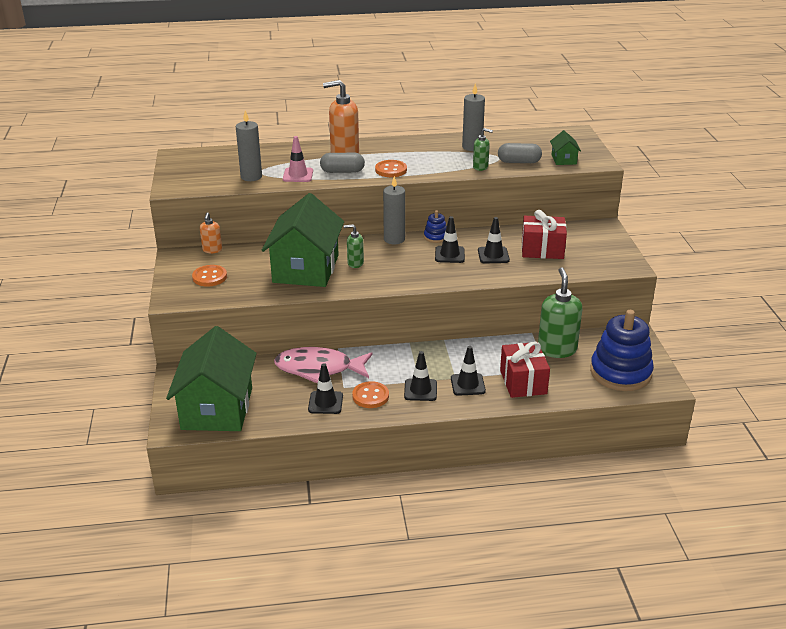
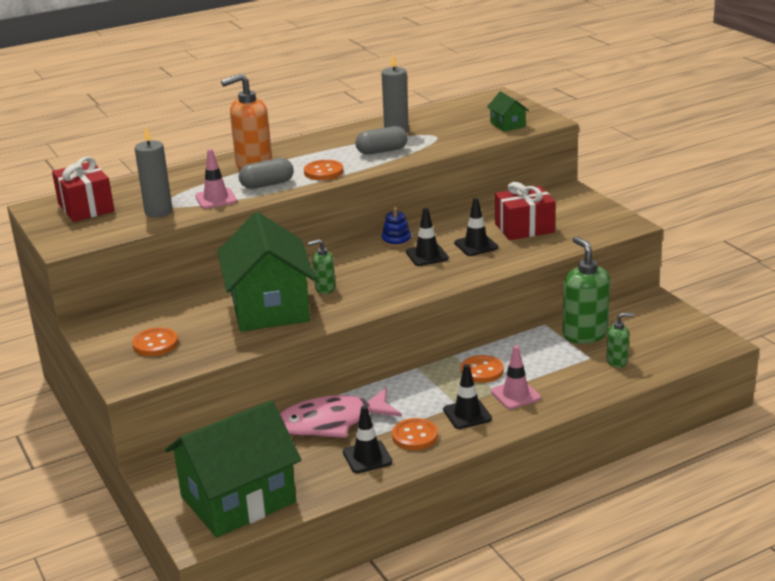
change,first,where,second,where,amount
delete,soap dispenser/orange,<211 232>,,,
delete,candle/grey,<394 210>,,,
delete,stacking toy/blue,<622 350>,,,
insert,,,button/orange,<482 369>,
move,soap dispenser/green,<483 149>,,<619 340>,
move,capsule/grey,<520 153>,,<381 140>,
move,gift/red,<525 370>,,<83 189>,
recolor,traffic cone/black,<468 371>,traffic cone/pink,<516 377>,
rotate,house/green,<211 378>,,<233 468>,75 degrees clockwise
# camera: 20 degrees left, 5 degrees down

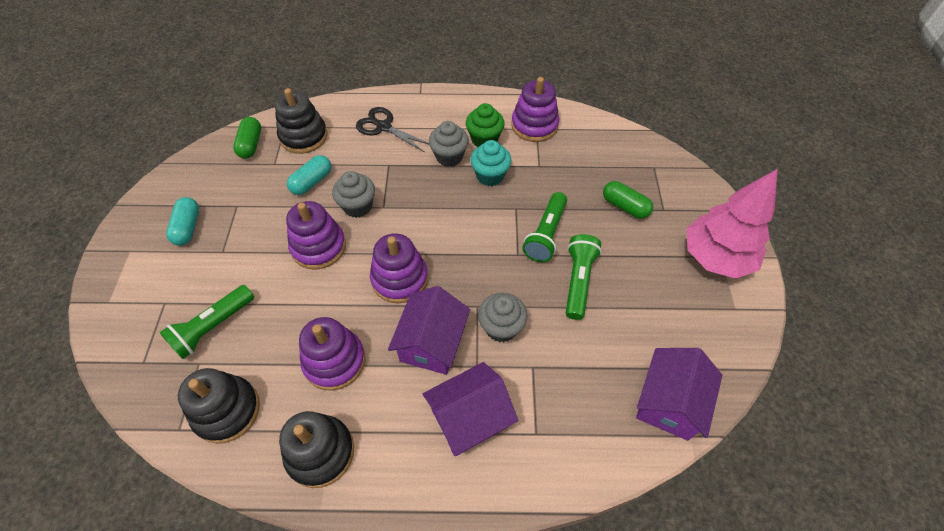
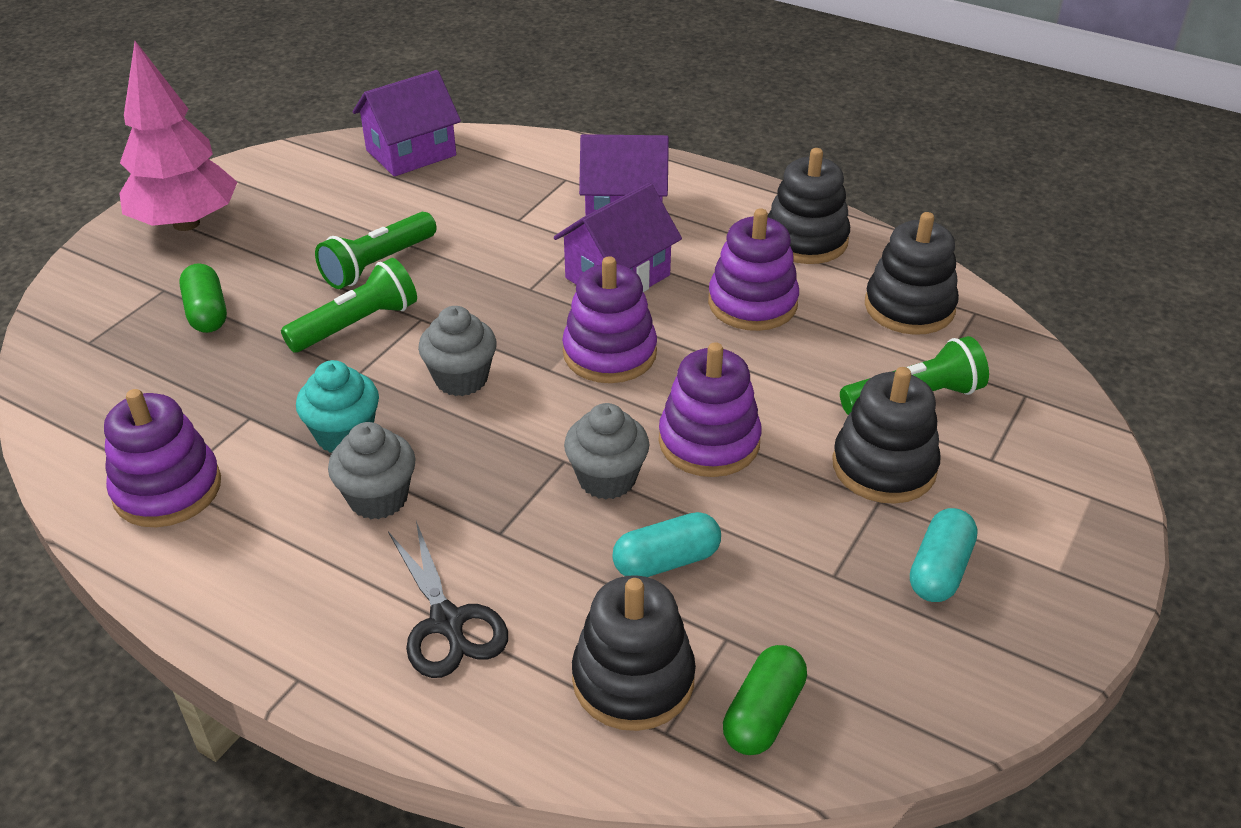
change,first,where,second,where,amount
delete,cupcake/green,<485 125>,,,
insert,,,stacking toy/black,<886 435>,
move,cupcake/grey,<502 317>,,<457 351>,
# camera: 150 degrees left, 15 degrees down

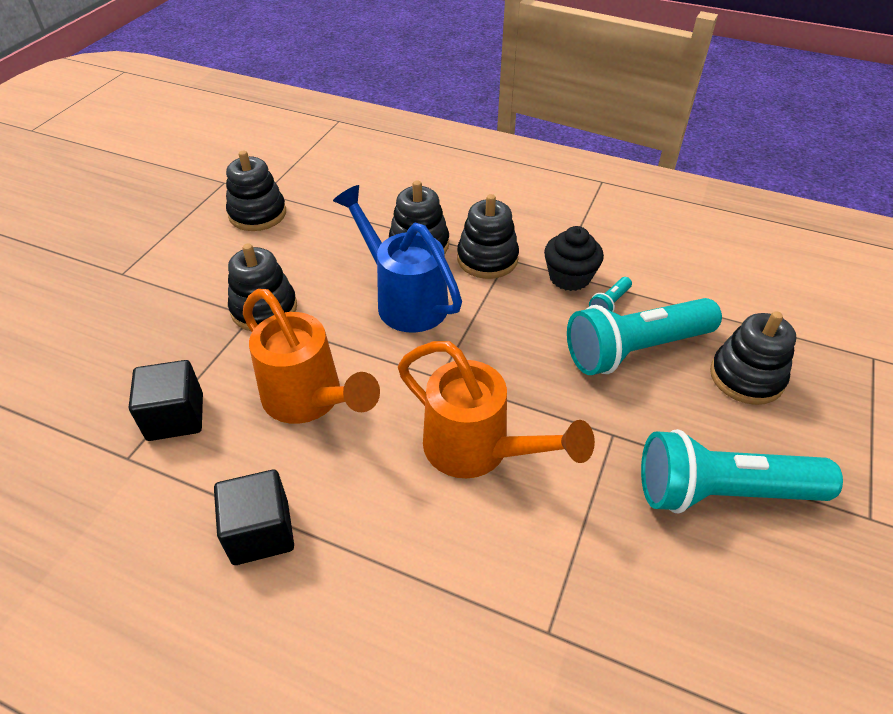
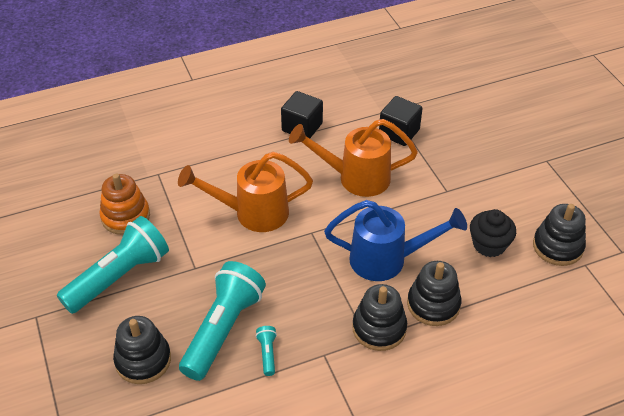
change,first,where,second,where,amount
delete,stacking toy/black,<262 287>,,,
insert,,,stacking toy/orange,<125 204>,
move,cupcake/black,<574 258>,,<493 233>,
# camera: 135 degrees right, 0 degrees up

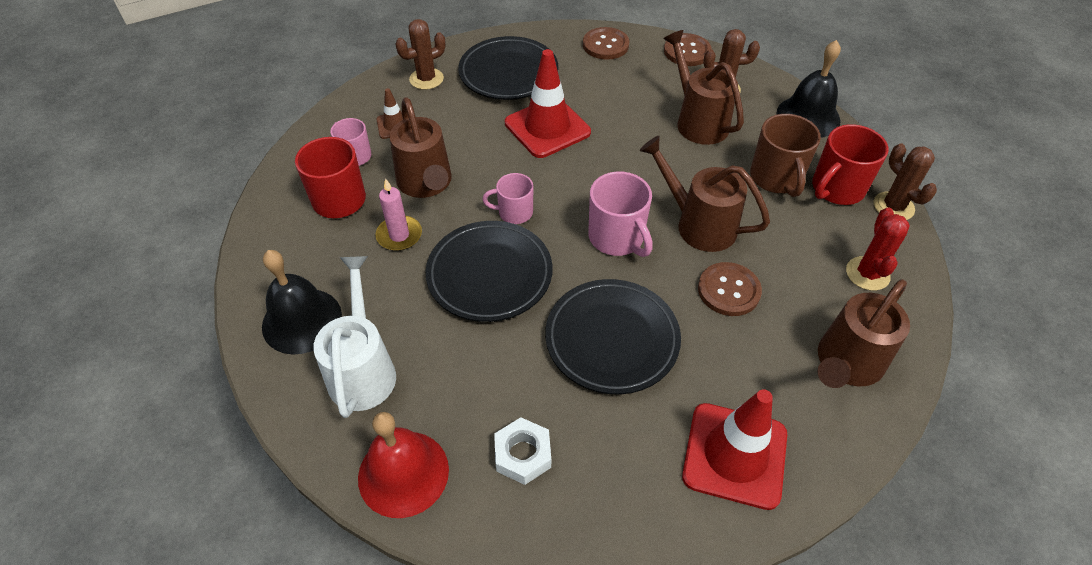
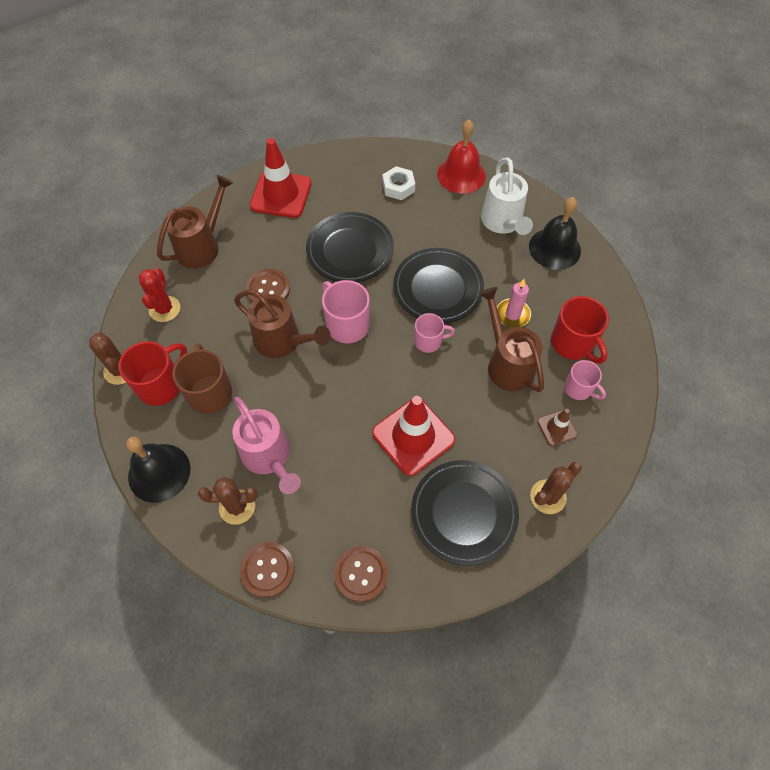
change,first,where,second,where,amount
recolor,watering can/brown,<704 87>,watering can/pink,<266 445>,
# camera: 175 degrees right, 10 degrees up

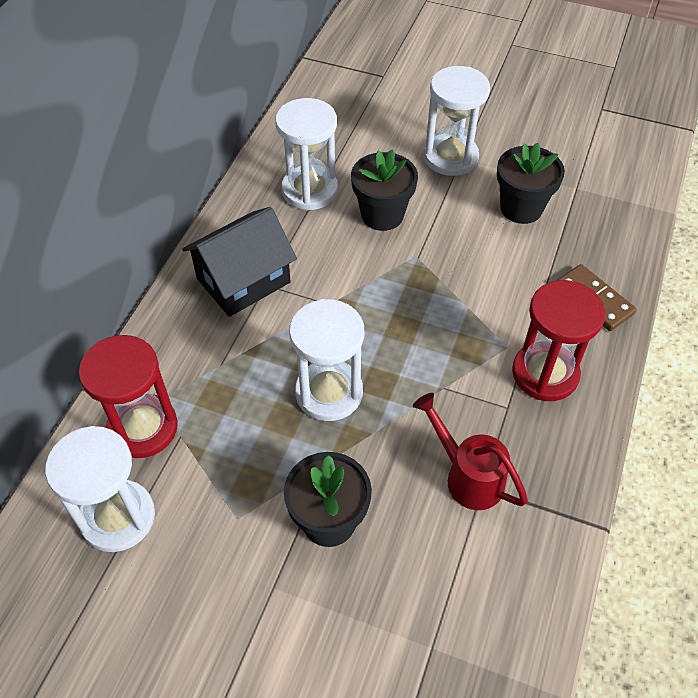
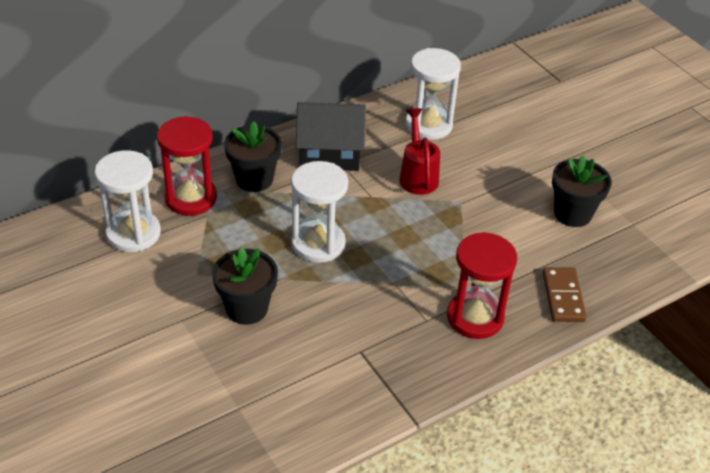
change,first,where,second,where,amount
delete,hourglass/white,<457 121>,,,
move,flower pot/black,<384 190>,,<253 156>,
move,watering can/red,<470 451>,,<419 151>,
# camera: 35 degrees right, 10 degrees down

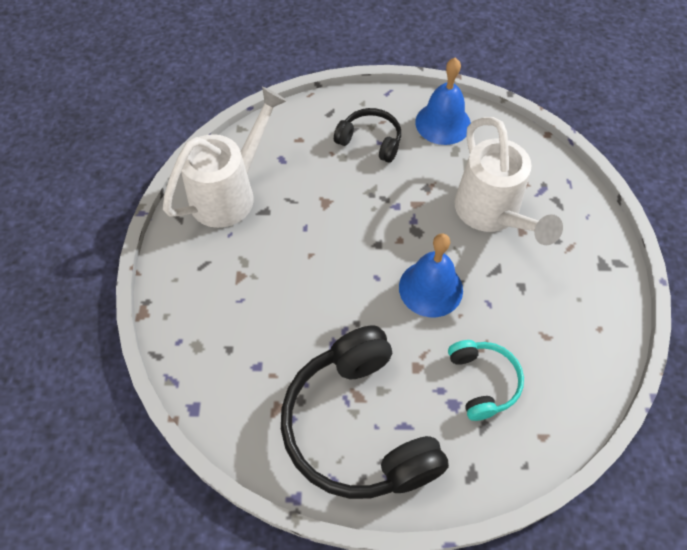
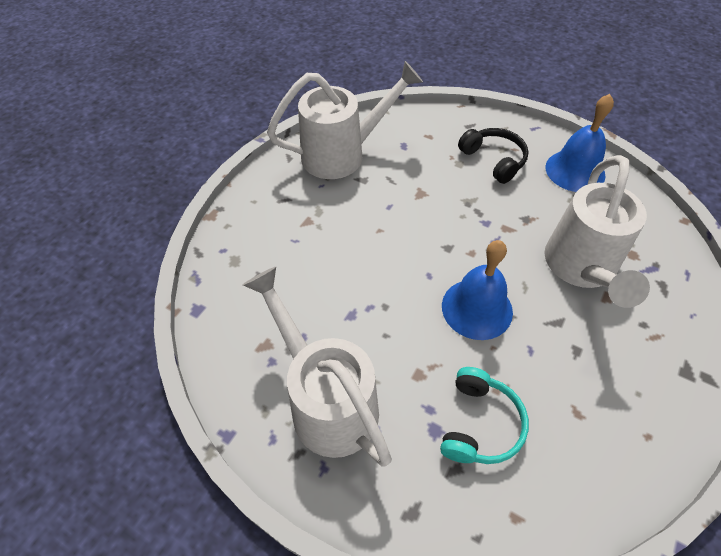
change,first,where,second,where,amount
replace,headphones/black,<365 412>,watering can/white,<317 367>,
# camera: 30 degrees right, 5 degrees down

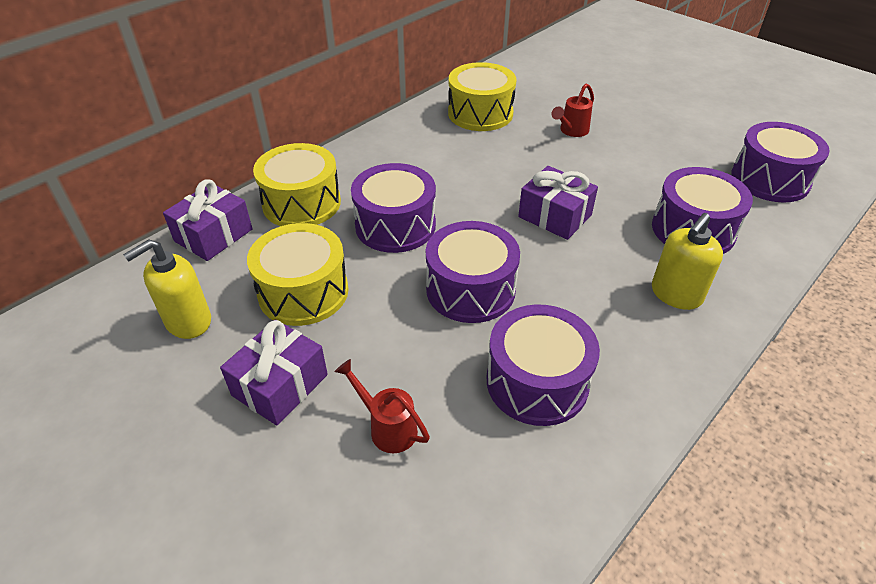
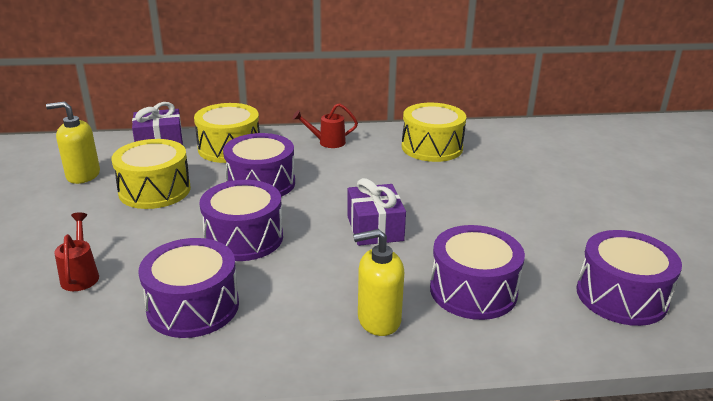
change,first,where,second,where,amount
delete,gift/purple,<274 372>,,,
move,watering can/red,<572 110>,,<325 125>,
# camera: 40 degrees right, 15 degrees down

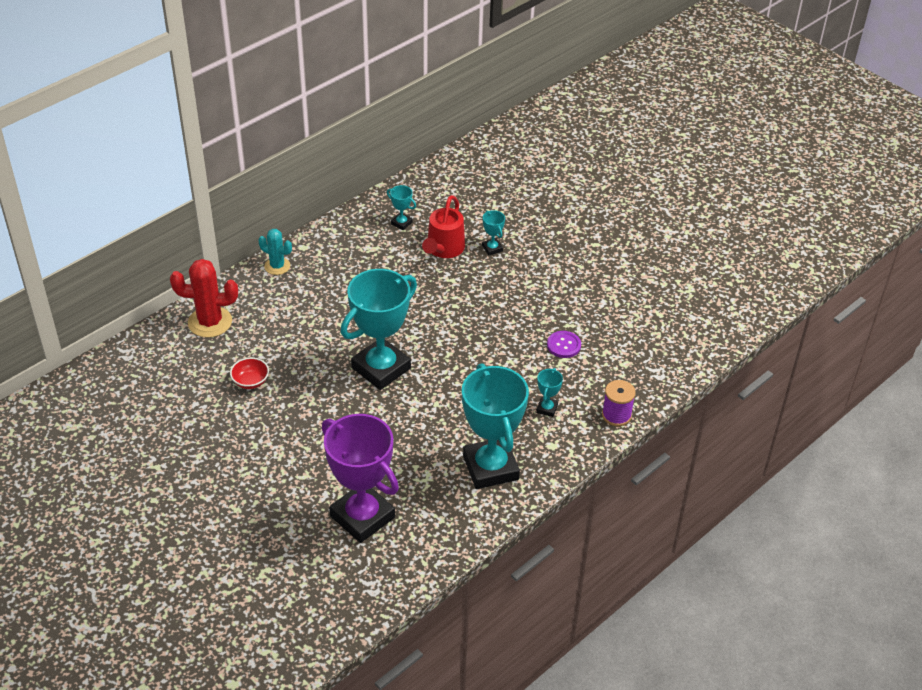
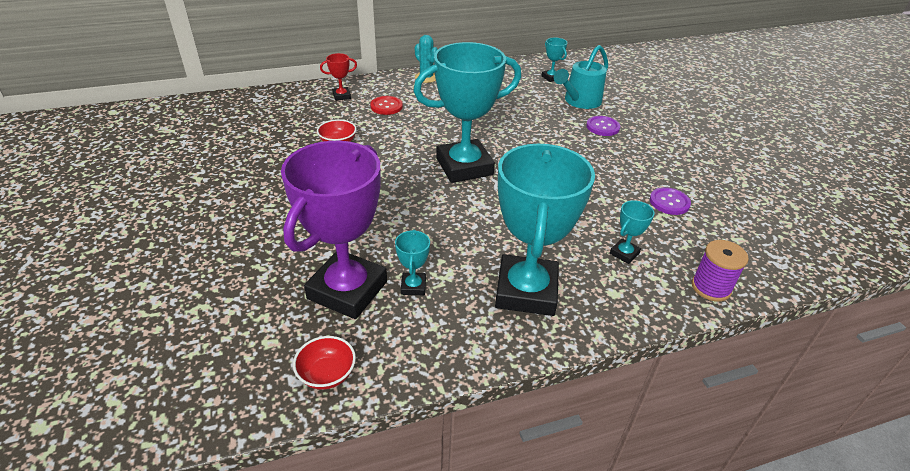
change,first,where,second,where,amount
insert,,,bowl/red,<324 363>,
insert,,,button/red,<386 105>,
insert,,,button/purple,<603 126>,
move,trophy/turquoise,<493 232>,,<412 262>,
replace,cactus/red,<204 298>,trophy/red,<338 77>,
recolor,watering can/red,<443 226>,watering can/turquoise,<581 77>,
rotate,trophy/purple,<360 478>,,<334 230>,45 degrees clockwise
# camera: 25 degrees right, 5 degrees down

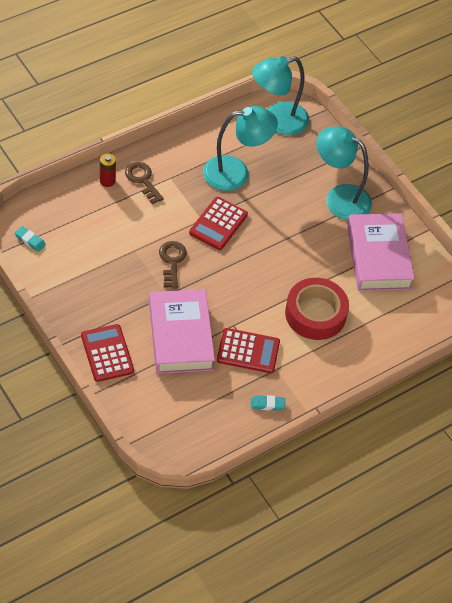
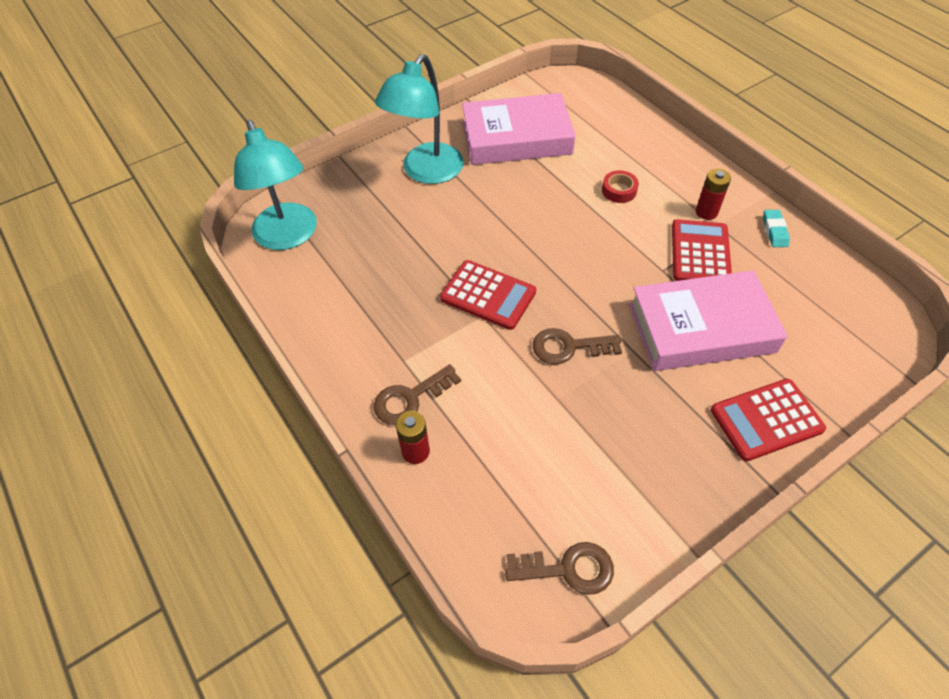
change,first,where,second,where,amount
delete,lamp/turquoise,<240 148>,,,
insert,,,battery/red,<713 194>,
replace,eraser/turquoise,<30 239>,key/brown,<559 568>,
resize,tape/red,<317 309>,,<620 186>,x0.44
# camera: 85 degrees left, 0 degrees up

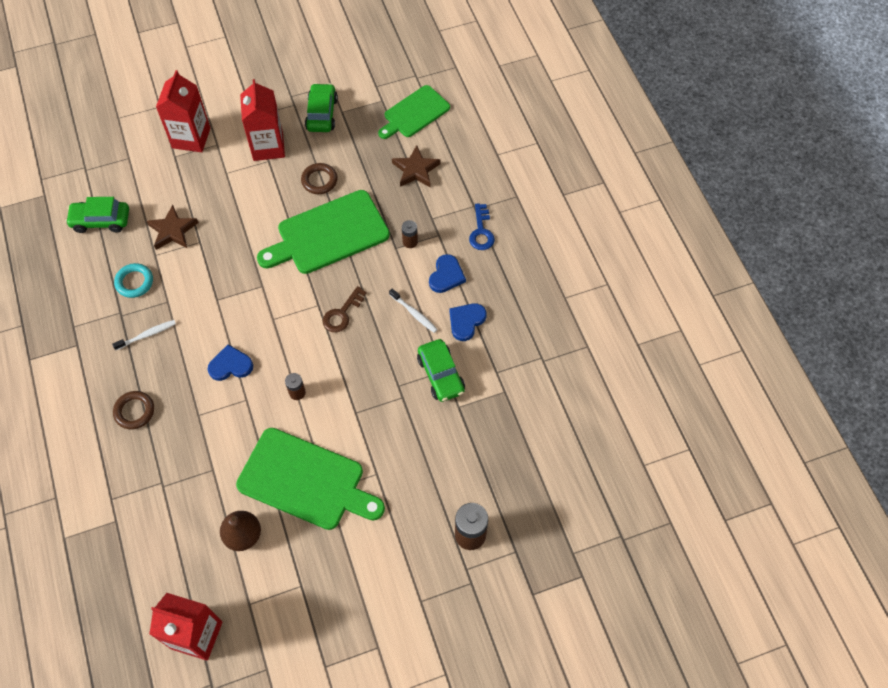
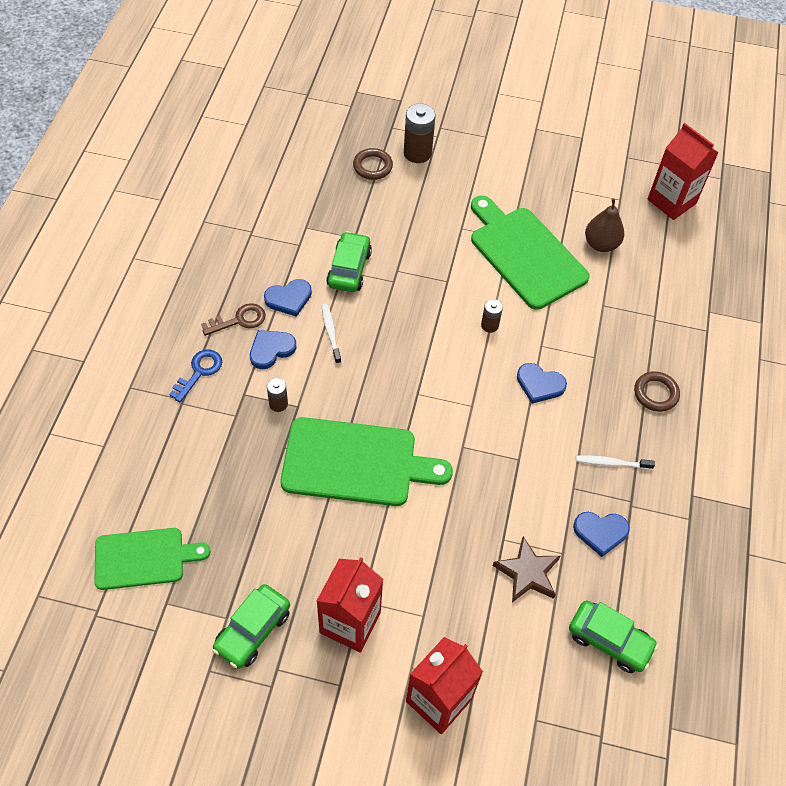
change,first,where,second,where,amount
delete,star/brown,<416 166>,,,
move,ring/brown,<319 178>,,<373 164>,
move,key/brown,<344 309>,,<233 319>,
replace,ring/turquoise,<133 280>,heart/blue,<601 534>,
# camera: 150 degrees left, 5 degrees down

